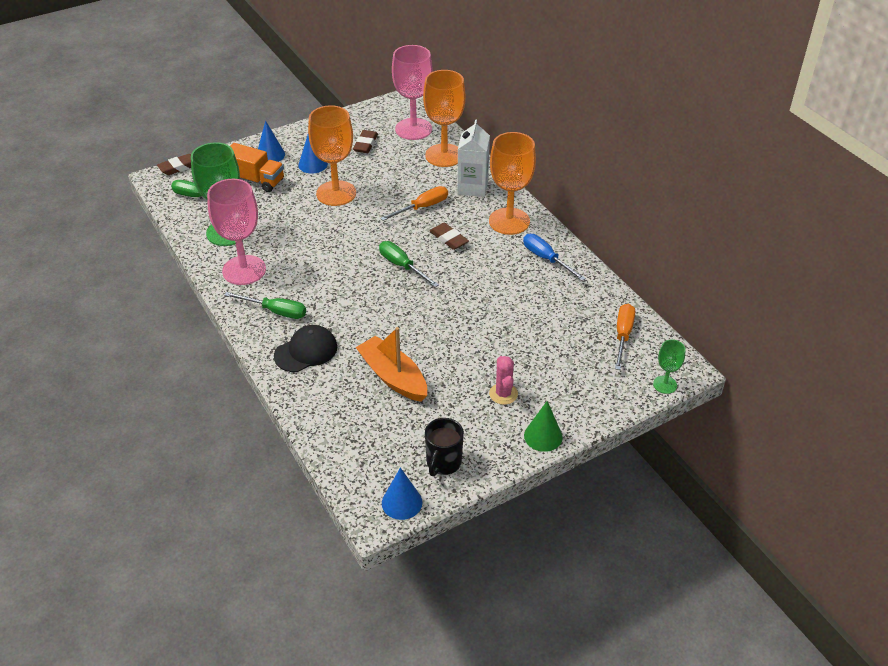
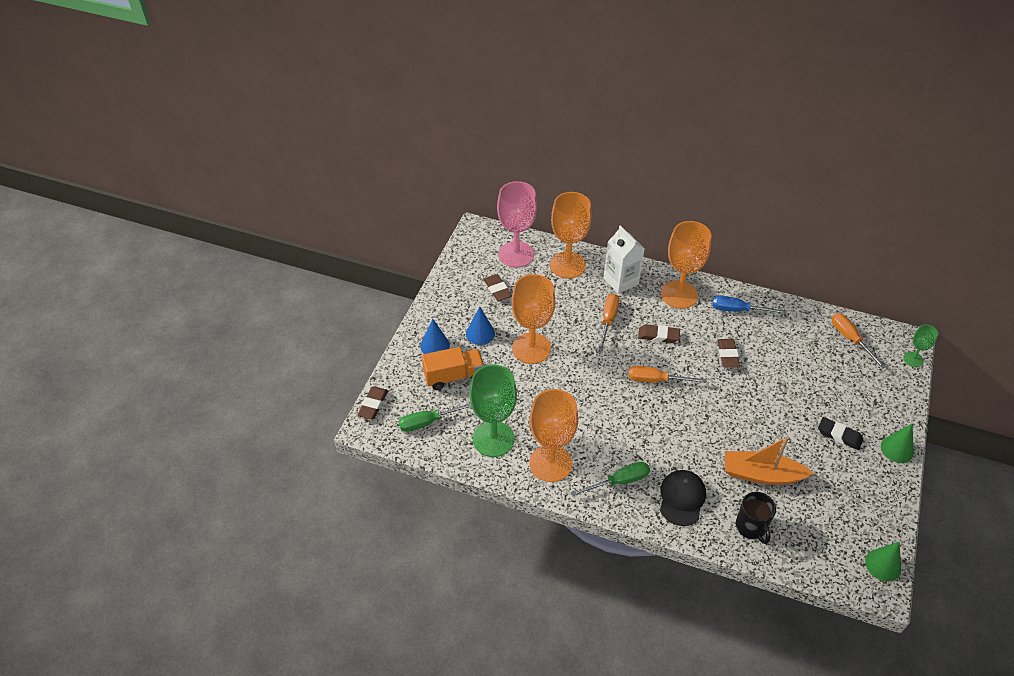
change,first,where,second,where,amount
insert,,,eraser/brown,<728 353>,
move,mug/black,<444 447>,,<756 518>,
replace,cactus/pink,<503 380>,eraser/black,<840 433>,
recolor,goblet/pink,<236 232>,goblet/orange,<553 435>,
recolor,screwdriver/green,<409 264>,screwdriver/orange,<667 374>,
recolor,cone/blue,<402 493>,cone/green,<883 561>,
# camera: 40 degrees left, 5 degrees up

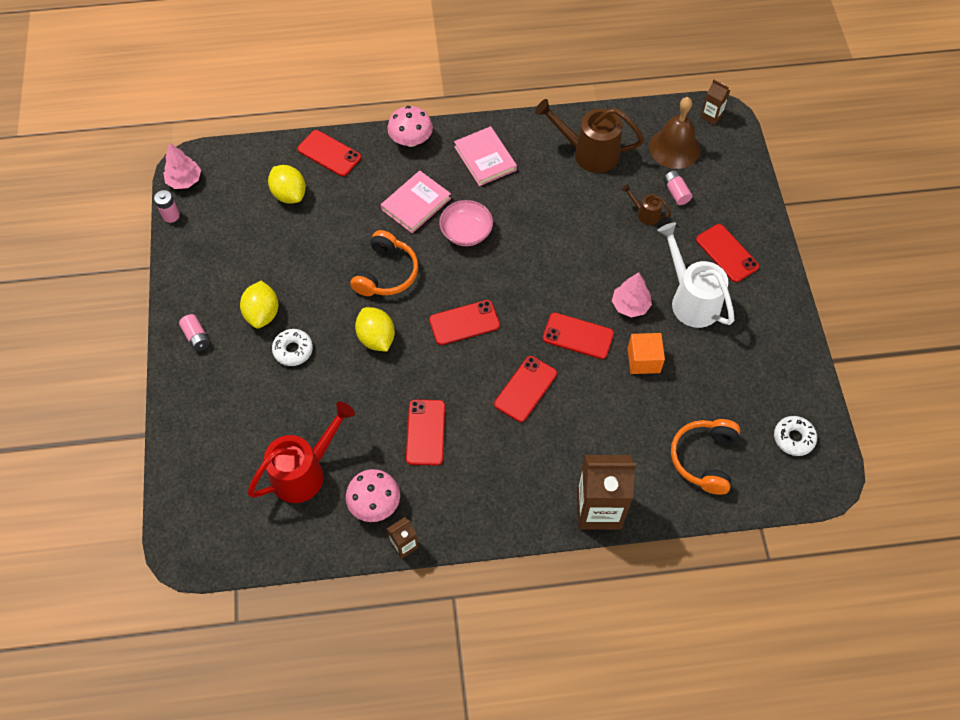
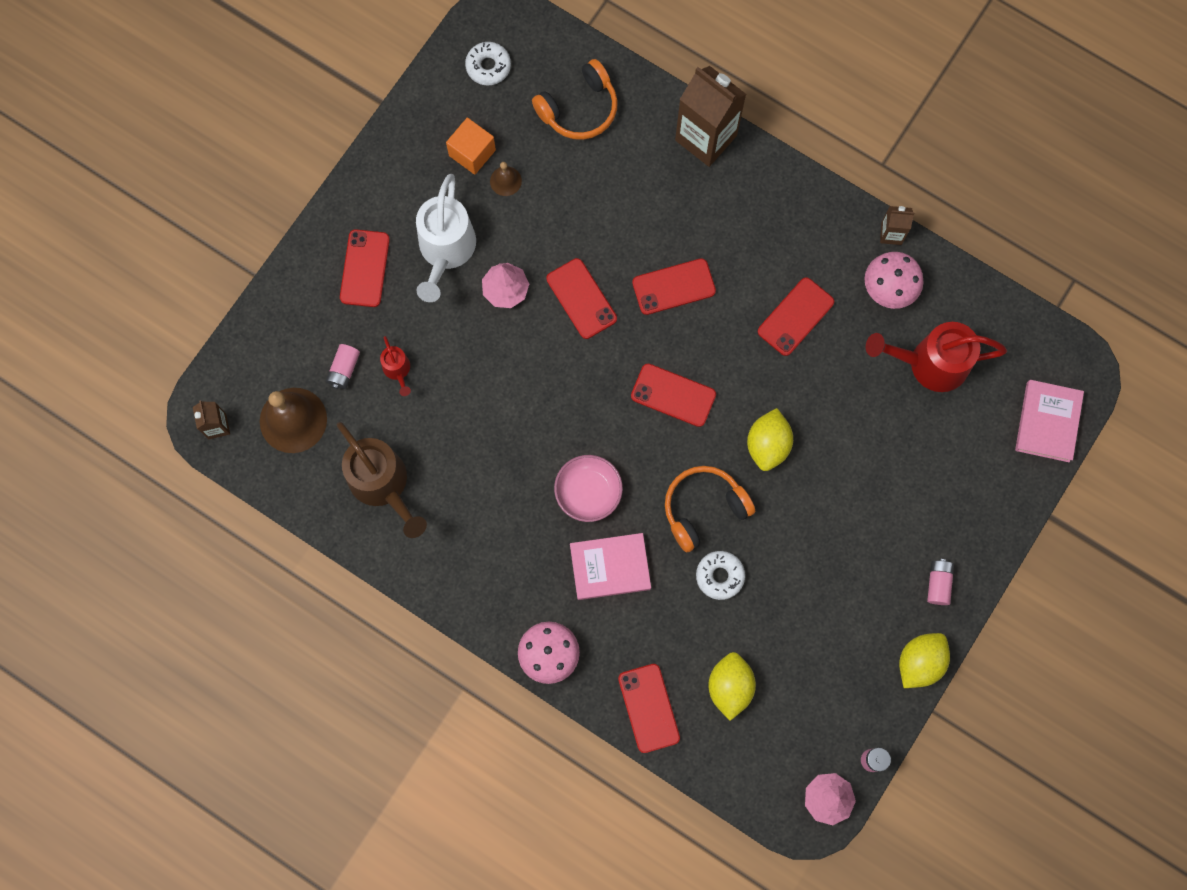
change,first,where,second,where,amount
insert,,,bell/brown,<506 179>,
move,lemon/yellow,<259 304>,,<924 660>,
move,donut/white,<292 347>,,<720 575>,
move,book/pink,<485 156>,,<1049 421>,
move,cube/orange,<646 353>,,<471 146>,
recolor,watering can/brown,<646 204>,watering can/red,<395 366>,
# camera: 140 degrees left, 15 degrees up

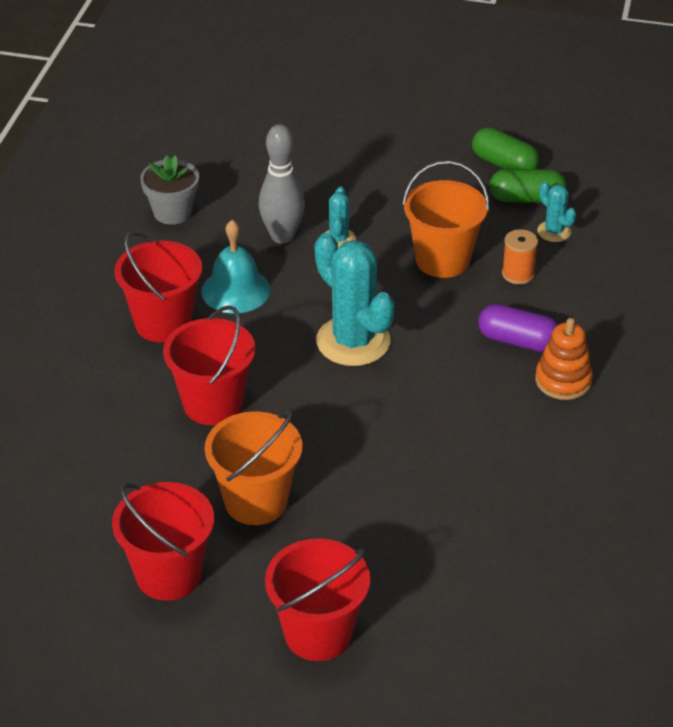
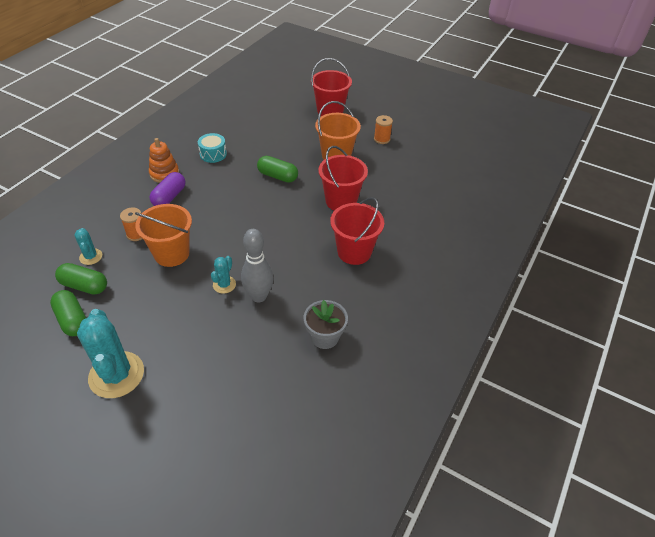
change,first,where,second,where,amount
delete,bell/turquoise,<235 266>,,,
insert,,,drum/turquoise,<212 148>,
insert,,,capsule/green,<277 169>,
move,cactus/turquoise,<355 299>,,<110 353>,
replace,bucket/red,<163 541>,spool/orange,<383 129>,
rotate,capsule/purple,<518 328>,,<167 189>,75 degrees clockwise
# camera: 165 degrees left, 5 degrees up

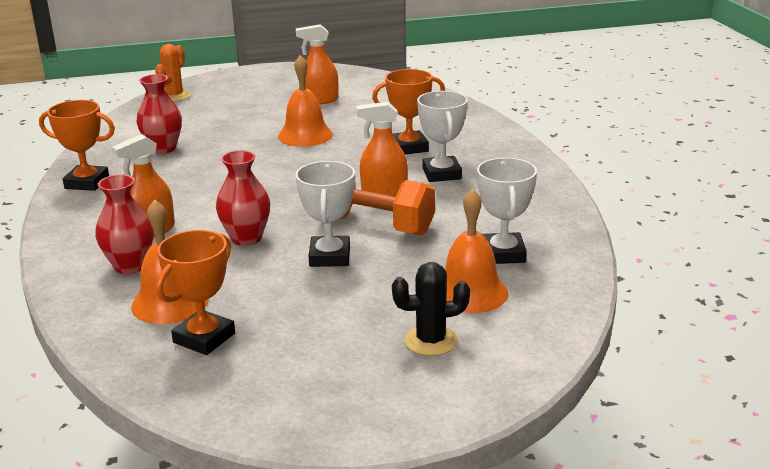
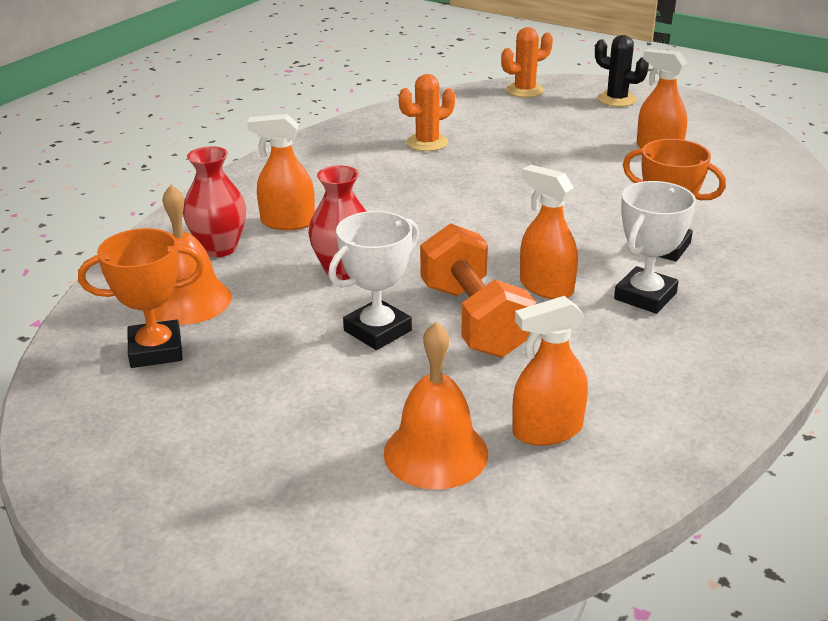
change,first,where,second,where,amount
delete,trophy/orange,<77 145>,,,
delete,bell/orange,<305 101>,,,
move,cactus/black,<431 309>,,<622 71>,
replace,vase/red,<159 114>,cactus/orange,<427 112>,
replace,trophy/white,<507 211>,spray bottle/orange,<550 371>,
# camera: 45 degrees right, 5 degrees up

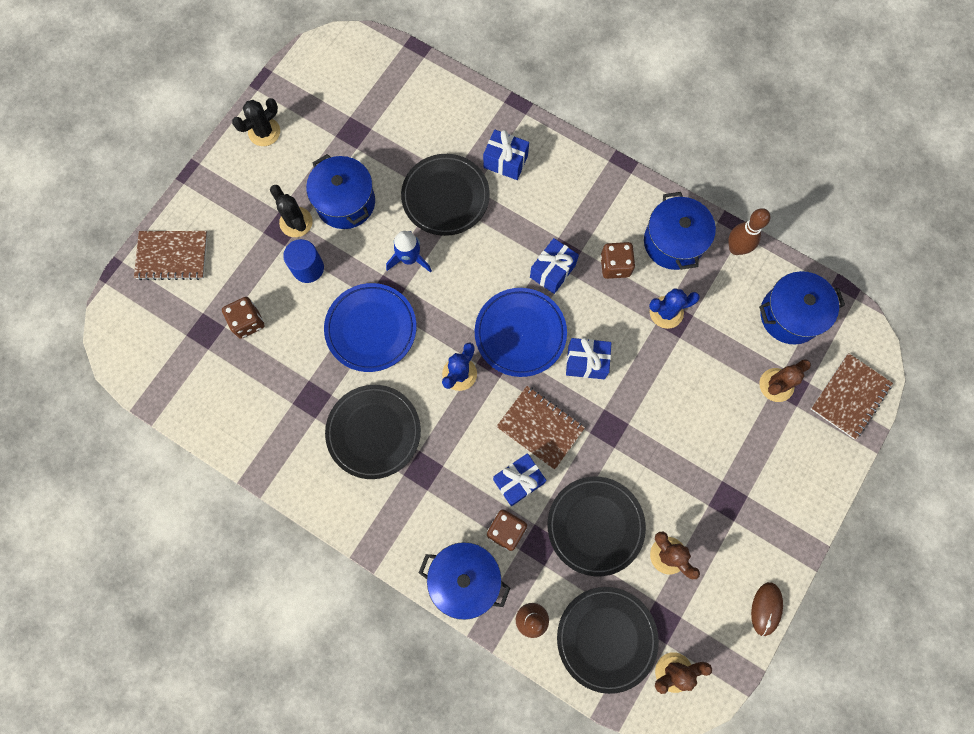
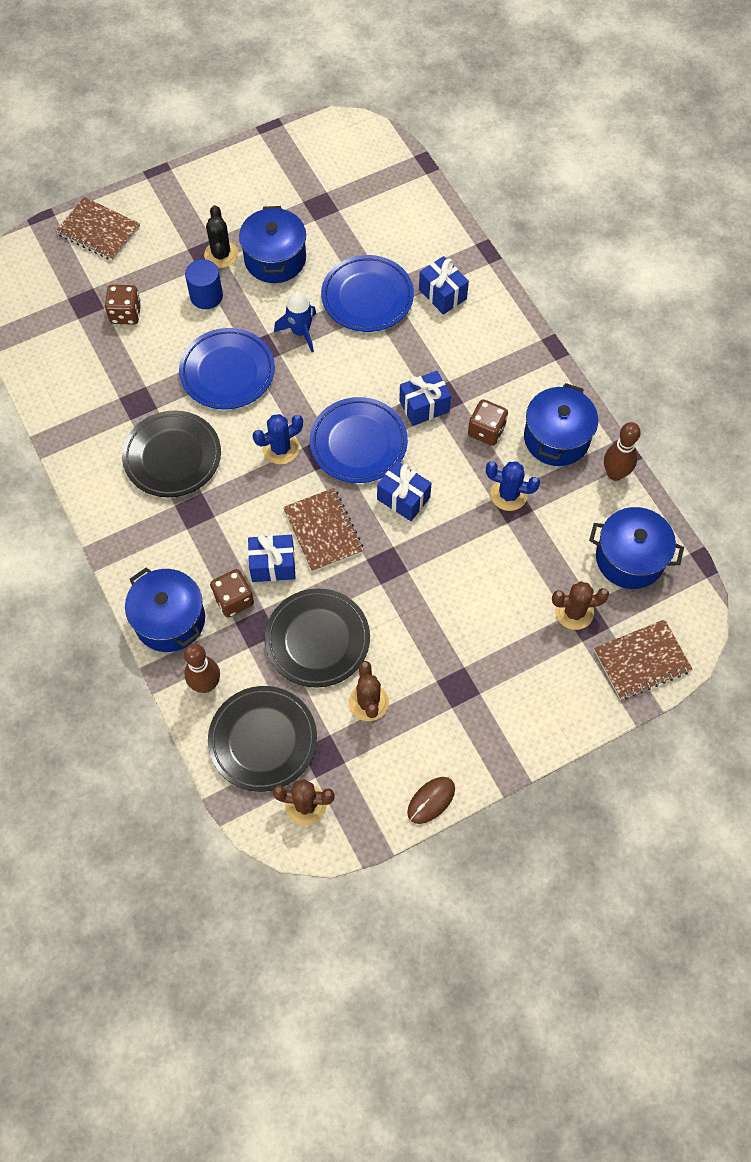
change,first,where,second,where,amount
delete,cactus/black,<256 122>,,,
recolor,plate/black,<445 195>,plate/blue,<367 293>,
# camera: 30 degrees right, 10 degrees down

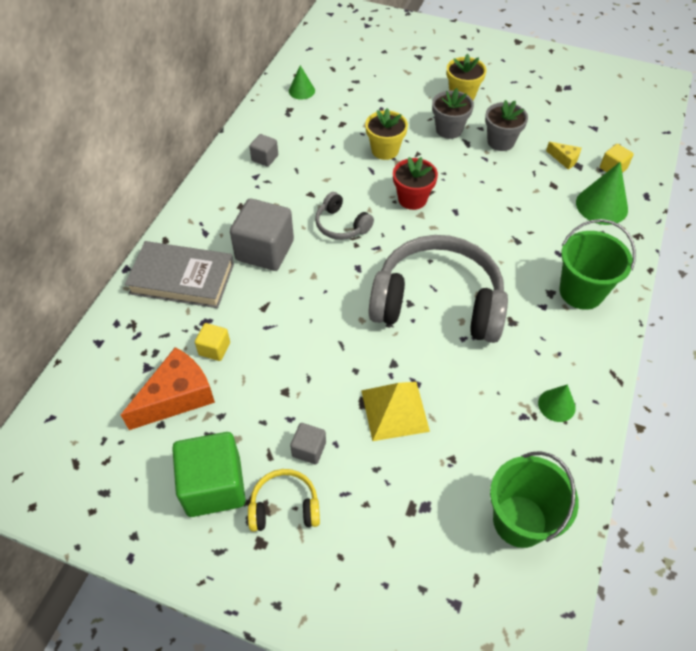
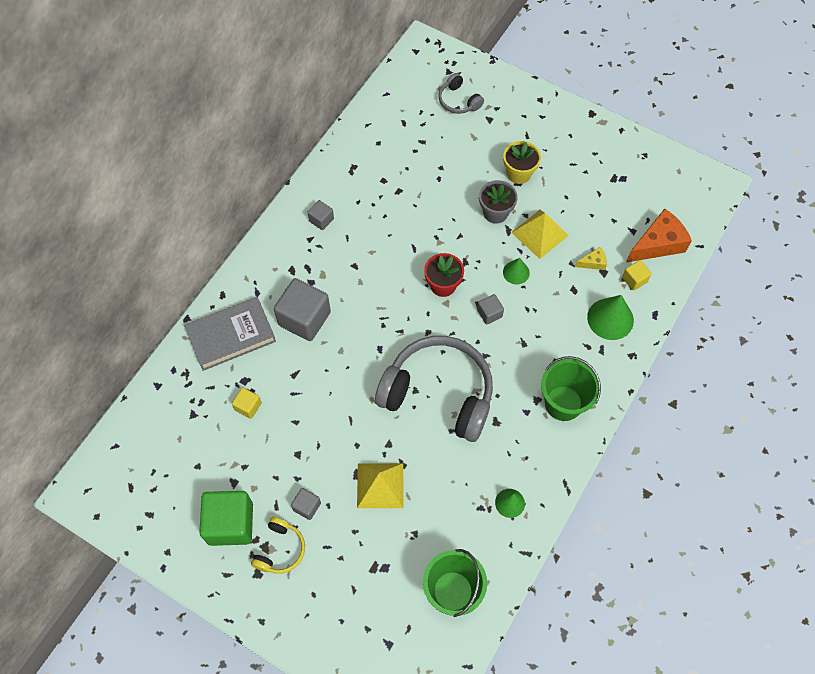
change,first,where,second,where,amount
delete,flower pot/yellow,<386 134>,,,
insert,,,cube/grey,<490 309>,
move,cheese/orange,<168 388>,,<659 235>,
move,cone/green,<302 82>,,<516 271>,
move,headphones/grey,<344 216>,,<461 93>,
replace,flower pot/grey,<506 125>,pyramid/yellow,<540 234>,
rotate,book/grey,<179 274>,,<230 334>,45 degrees counterclockwise
rotate,headphones/yellow,<284 500>,,<278 545>,105 degrees clockwise
rotate,cheese/yellow,<564 156>,,<591 258>,60 degrees counterclockwise
# camera: 10 degrees right, 10 degrees up

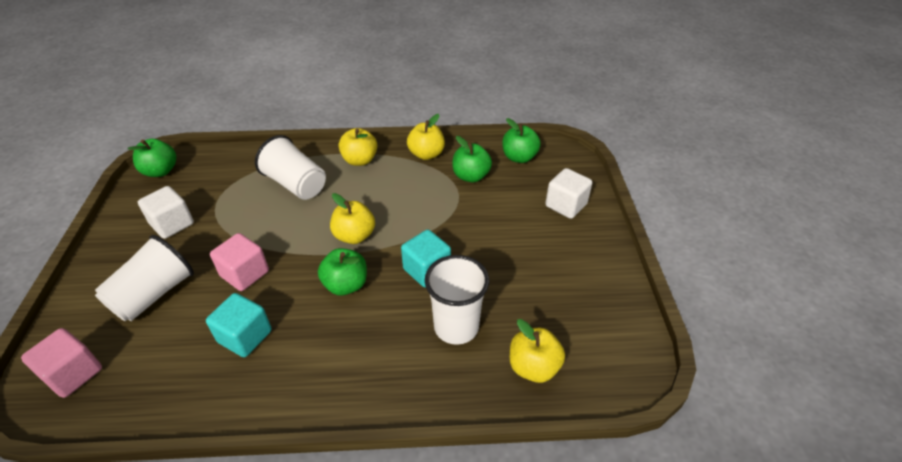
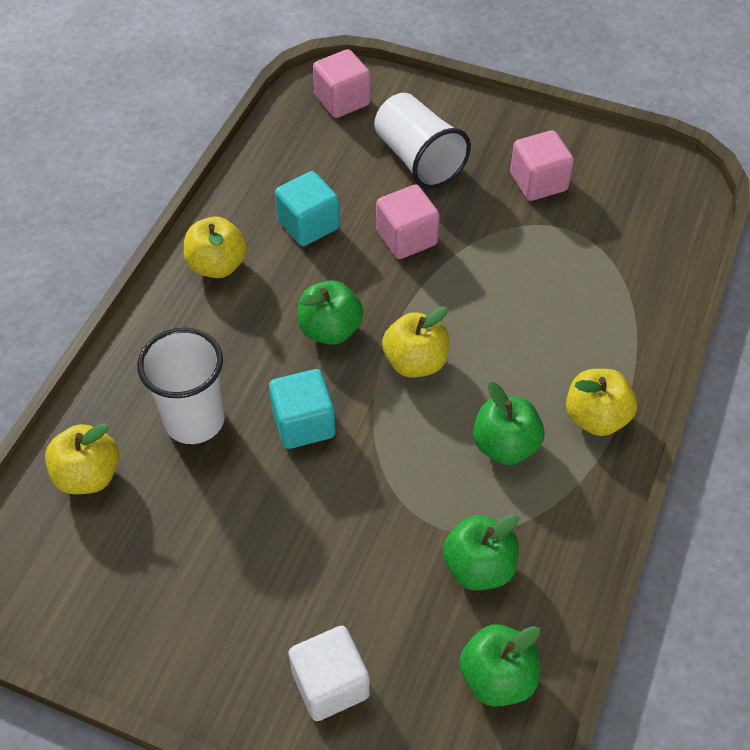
change,first,where,second,where,amount
delete,cup/white,<290 167>,,,
move,apple/green,<152 158>,,<509 423>,
move,apple/yellow,<426 137>,,<215 247>,
recolor,cube/white,<166 212>,cube/pink,<542 165>,
# camera: 115 degrees right, 10 degrees up

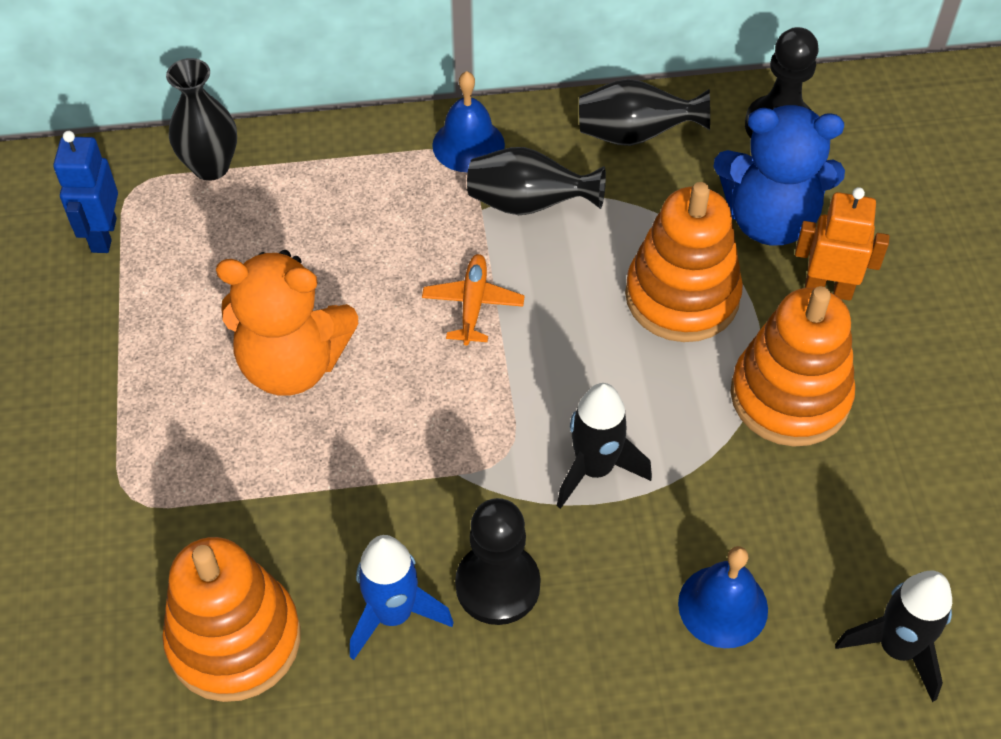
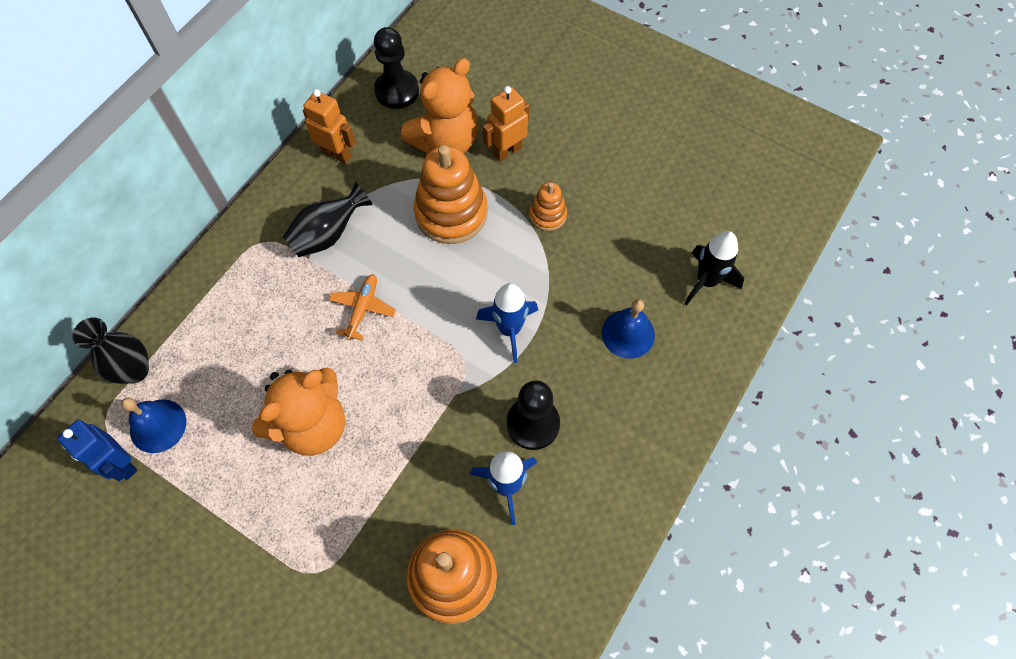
change,first,where,second,where,amount
move,bell/blue,<468 121>,,<154 425>,
replace,vase/black,<644 112>,robot/orange,<329 126>,
recolor,rocket/black,<604 446>,rocket/blue,<507 323>,
recolor,teddy bear/blue,<779 175>,teddy bear/orange,<440 106>,
rotate,plane/orange,<473 300>,,<362 307>,60 degrees clockwise
resize,stacking toy/orange,<793 366>,,<548 206>,x0.51
# camera: 50 degrees left, 10 degrees up

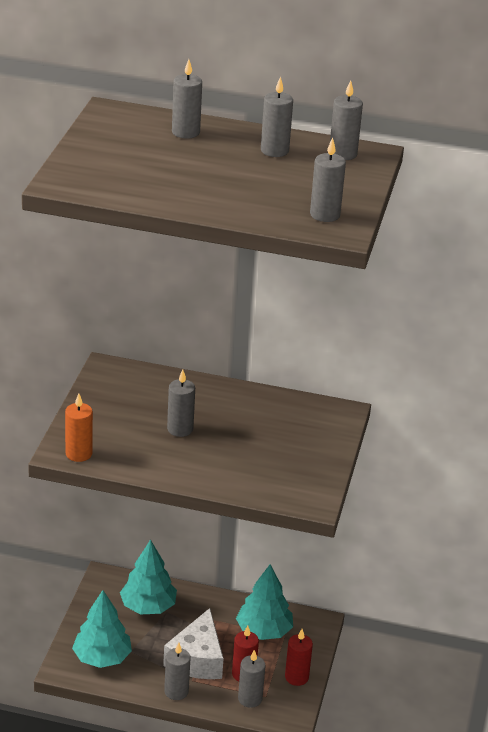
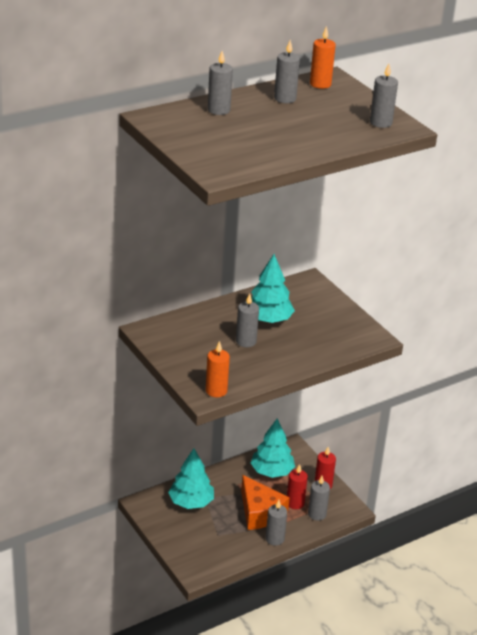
change,first,where,second,where,amount
move,tree/turquoise,<102 629>,,<273 288>,
recolor,cheese/white,<193 643>,cheese/orange,<265 502>,
recolor,candle/grey,<346 120>,candle/orange,<323 57>,
# camera: 45 degrees left, 0 degrees up

